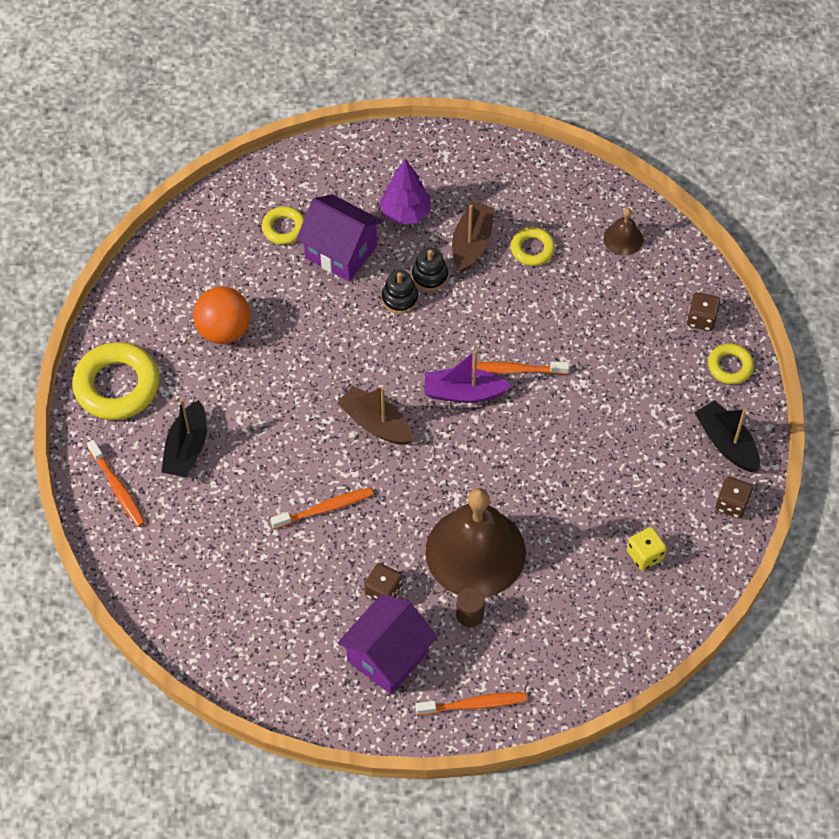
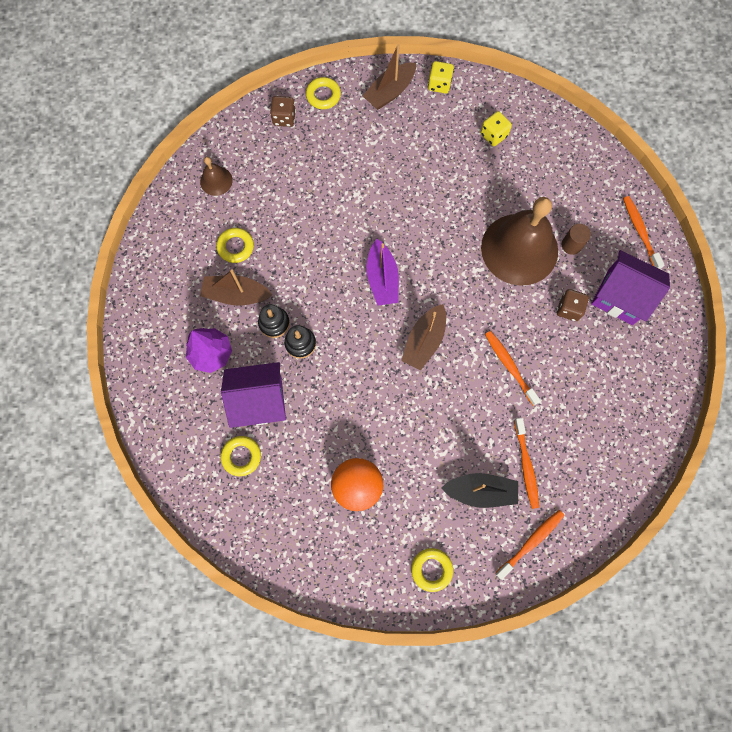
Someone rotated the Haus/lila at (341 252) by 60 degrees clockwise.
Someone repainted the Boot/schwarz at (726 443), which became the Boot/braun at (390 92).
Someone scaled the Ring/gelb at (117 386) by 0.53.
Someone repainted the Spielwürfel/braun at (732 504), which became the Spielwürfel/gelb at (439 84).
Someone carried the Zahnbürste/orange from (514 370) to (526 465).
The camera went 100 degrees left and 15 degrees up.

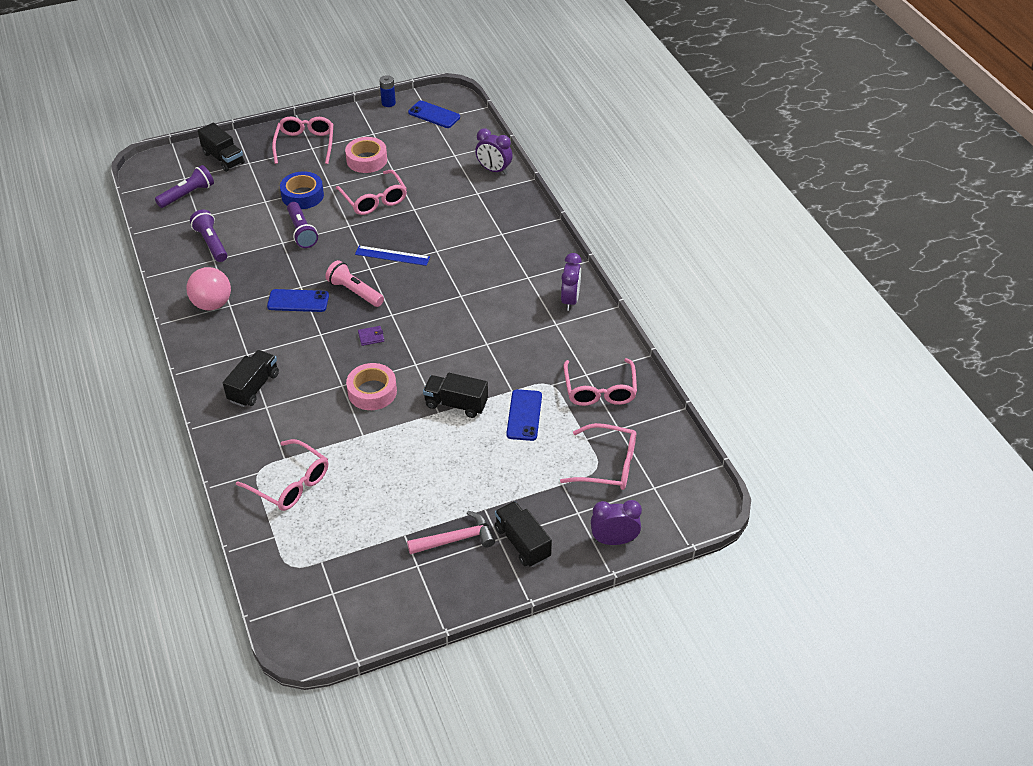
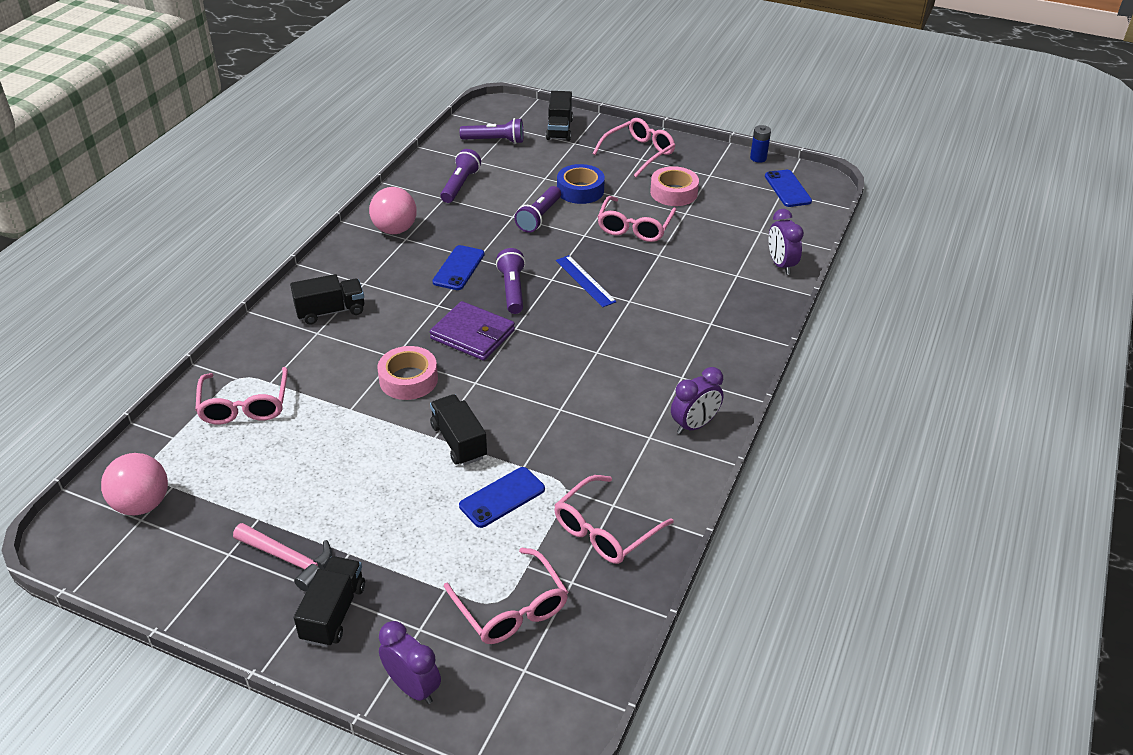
Someone put down the Ball/rosa at (142 504).
Someone scaled the Geldbörse/lila at (371 337) by 2.38.
Someone rotated the Handy/blau at (298 301) by 60 degrees clockwise.
Someone repainted the Taschenlampe/rosa at (355 292), which became the Taschenlampe/lila at (512 290).
The camera went 45 degrees right and 5 degrees down.

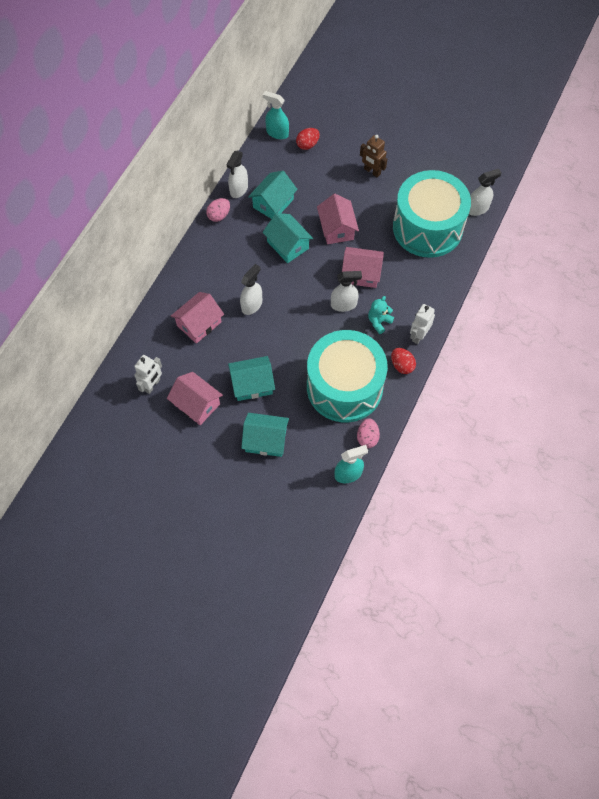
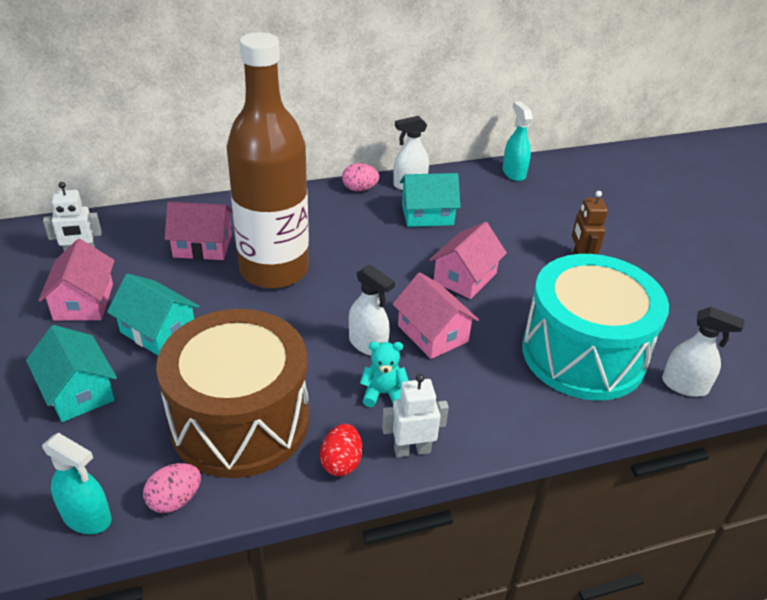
Someone repainted the Trommel/türkis at (344 387), which became the Trommel/braun at (240 421).
Someone swapped the Sprühflasche/weiß at (252 305) for the Flasche/braun at (274 270).
Someone took away the Haus/türkis at (288 245).
Someone took away the Ei/rot at (307 145).
The camera went 45 degrees right and 25 degrees down.

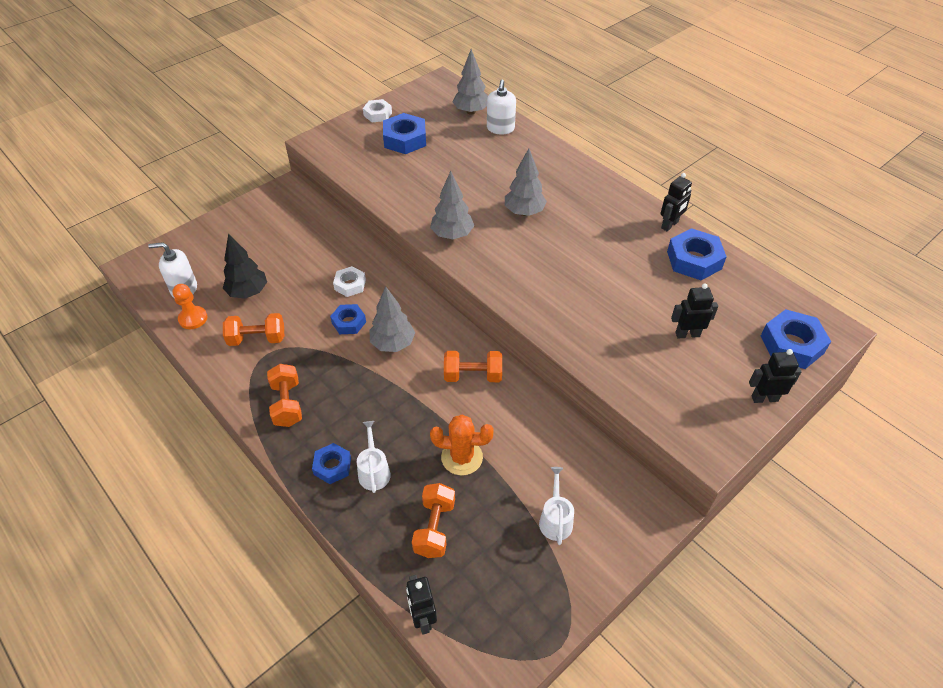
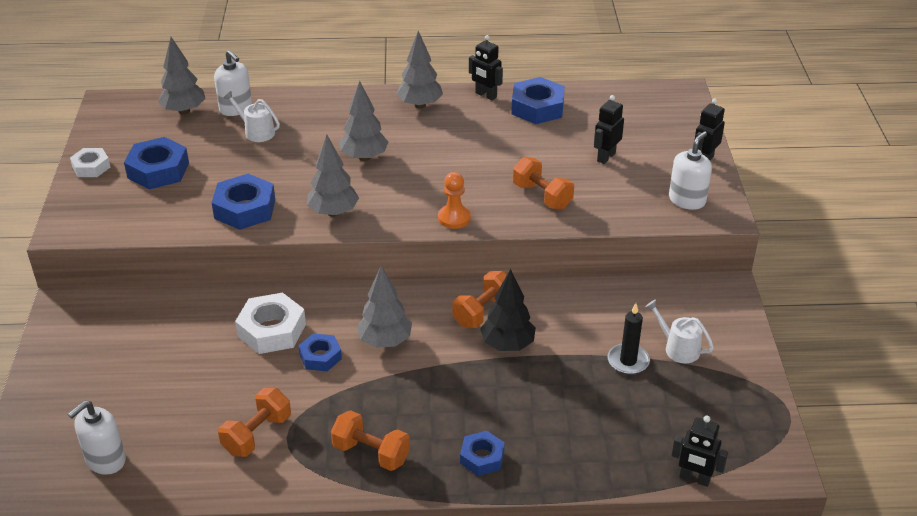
Someone carried the Sechskantmutter/blau from (791 344) to (245 209).
Someone carried the Gießkanne/weiß from (374 471) to (256 132).
Someone scaled the Sechskantmutter/weiß at (350 285) by 1.63.
Someone put down the Baum/grau at (420 105).
Someone carried the Bauer/orange from (193 318) to (454 218).
Someone rotated the Roboter/schwarz at (670 225) by 135 degrees clockwise.
Someone carried the Baum/schwarz from (248 292) to (507 345).
Someone carried the Hantel/orange from (434 528) to (542 196).
Someone put down the Kerze/schwarz at (628 361).
Someone put down the Seifenspender/weiß at (687 200).
Someone took away the Kaktus/orange at (462 457).
The camera went 50 degrees left and 10 degrees down.

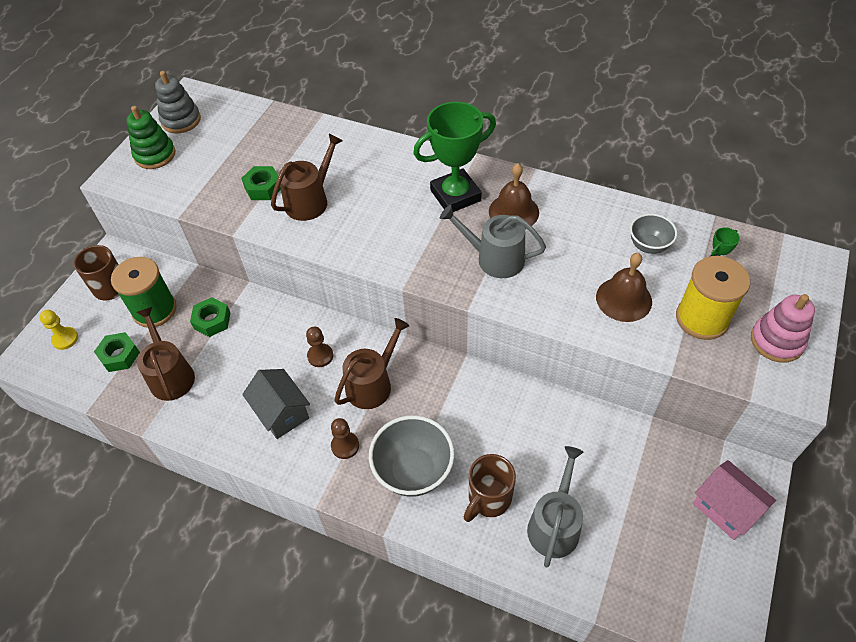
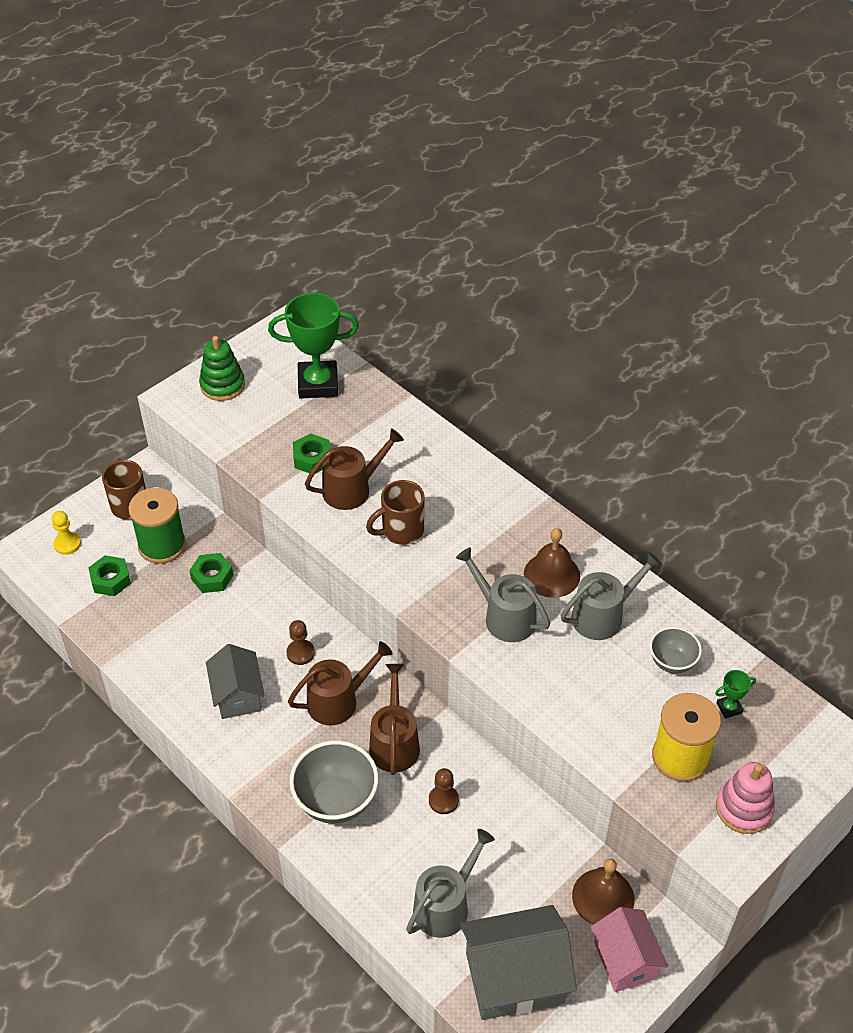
Someone carried the Pokal/grün from (455 195) to (318 384).
Someone carried the Tasse/braun from (488 499) to (401 531).
Someone carried the Gießkanne/braun from (170 375) to (394 743).
Someone carried the Bauer/braun from (345 446) to (443 800).
Someone put down the Haus/grau at (515 977).
Someone put down the Gießkanne/grau at (602 616).
Someone carried the Glocke/braun from (624 299) to (603 897).
Someone took away the Stapelspielzeug/grau at (181 120).
The camera went 20 degrees right and 5 degrees down.

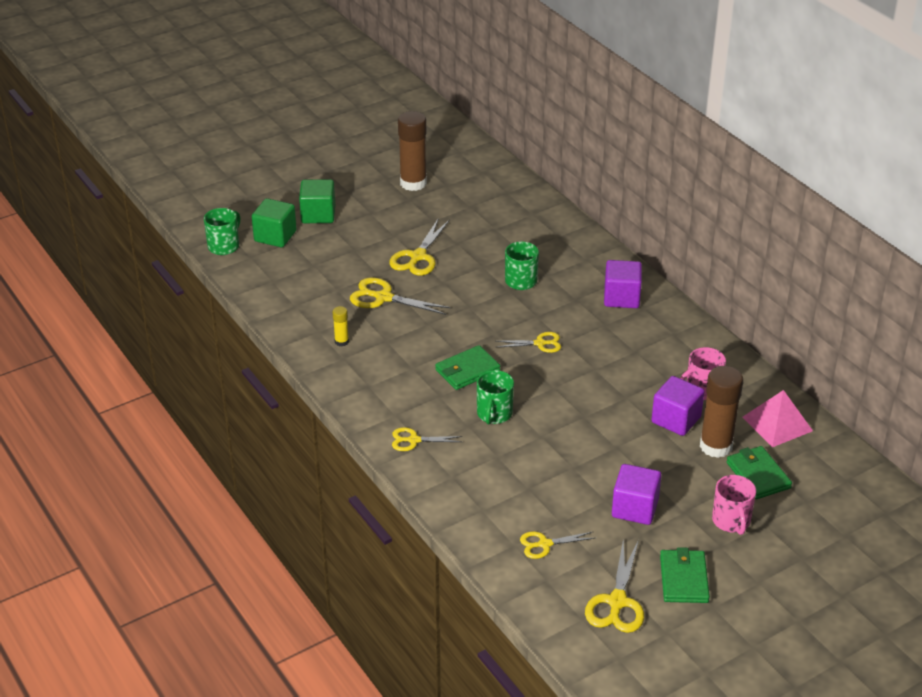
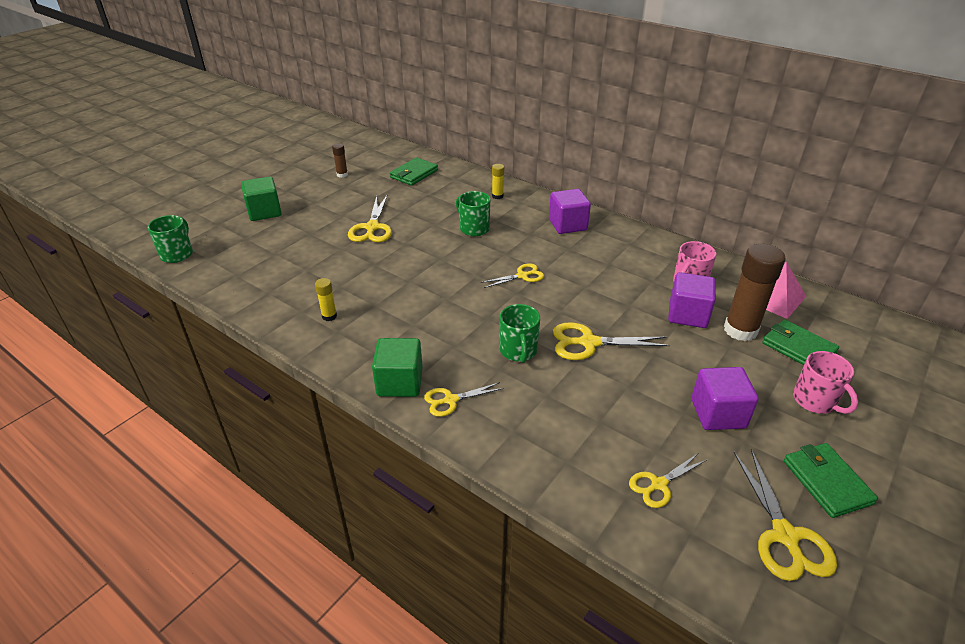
Someone scaled the Klebestift/braun at (413 183) by 0.47.
Someone carried the Kubus/grün from (275 236) to (400 382).
Someone carried the Geldbörse/grün from (467 370) to (414 174).
Someone put down the Klebestift/gelb at (497 196).
Someone carried the Schere/gelb from (383 297) to (589 343).
The camera went 20 degrees left and 0 degrees up.

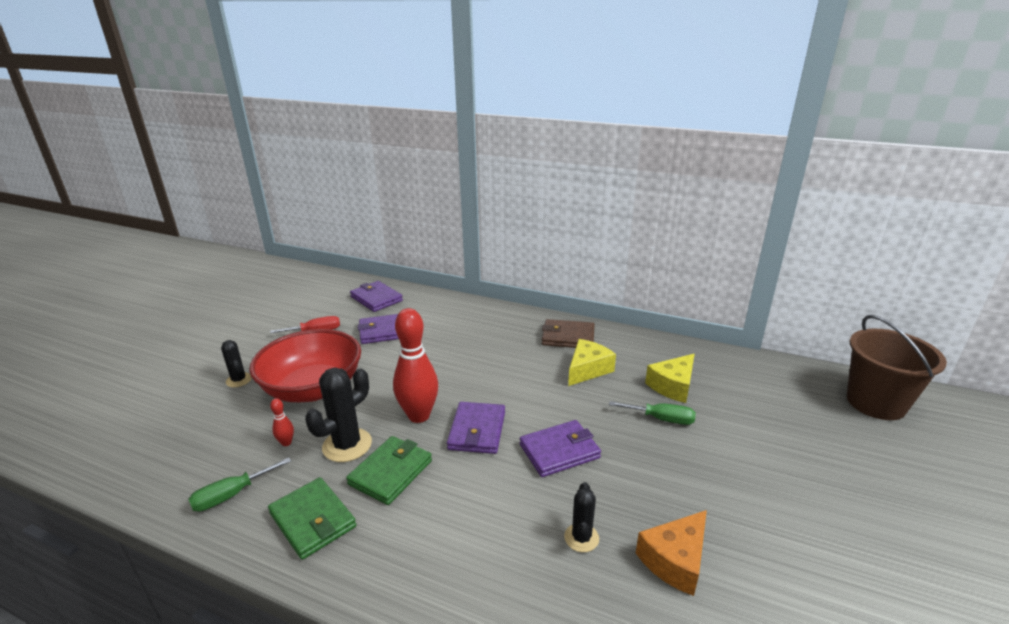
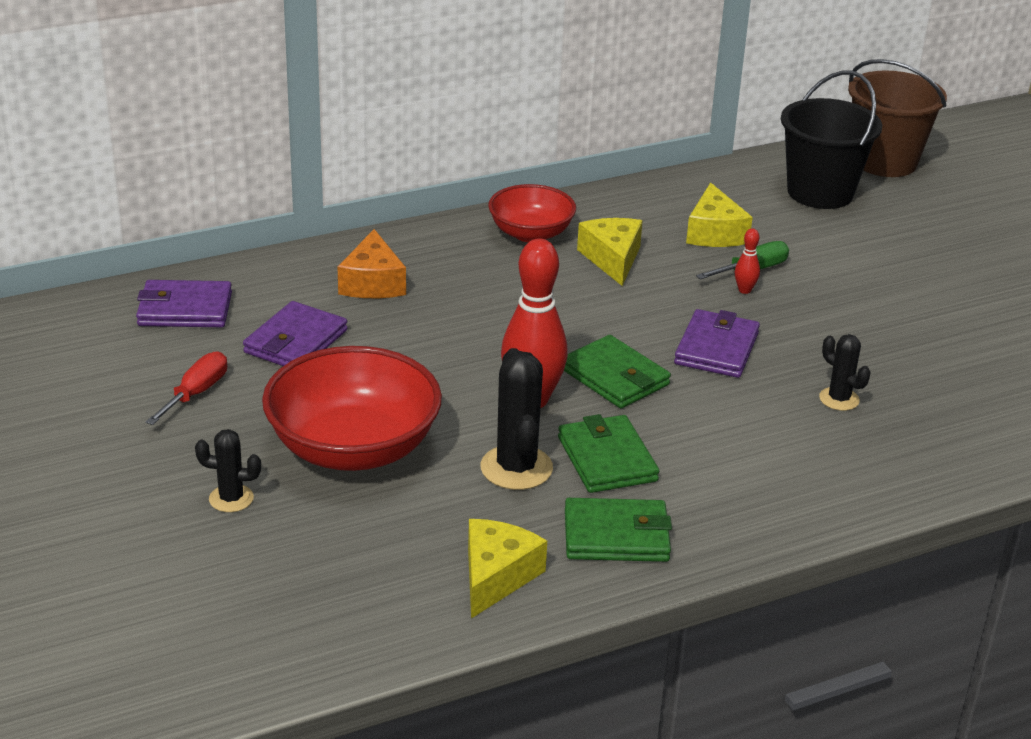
Someone carried the Käse/orange from (675 560) to (372 282).
Someone swapped the Schraubenzieher/grün at (231 495) for the Käse/gelb at (496 576).
Someone swapped the Geldbörse/braun at (568 337) for the Schüssel/rot at (531 233).
Someone repainted the Geldbörse/lila at (477 430), which became the Geldbörse/grün at (614 377).
Someone carried the Bowlingkegel/rot from (286 443) to (744 290).
Someone put down the Eimer/schwarz at (820 192).
The camera went 50 degrees left and 5 degrees up.

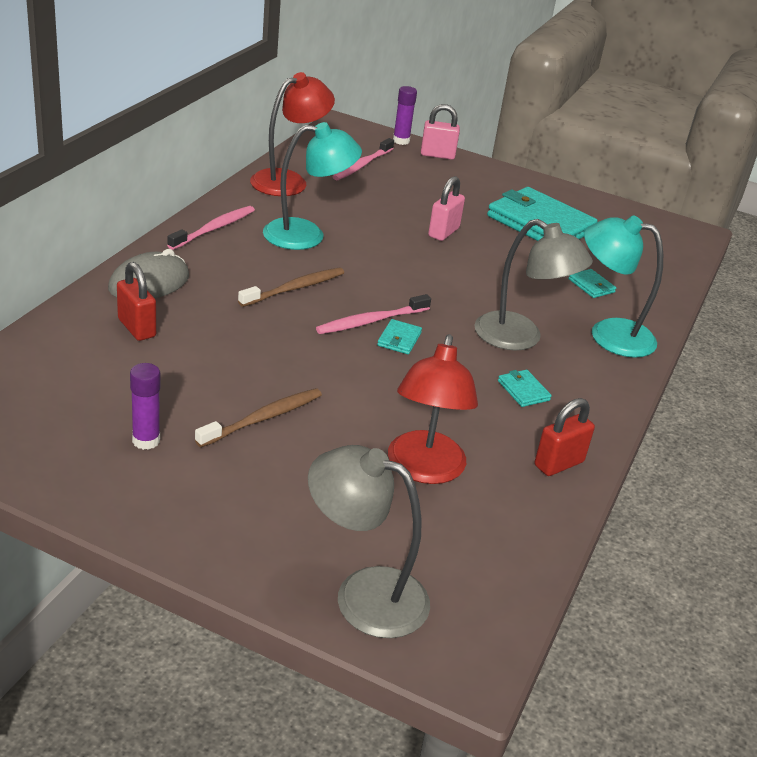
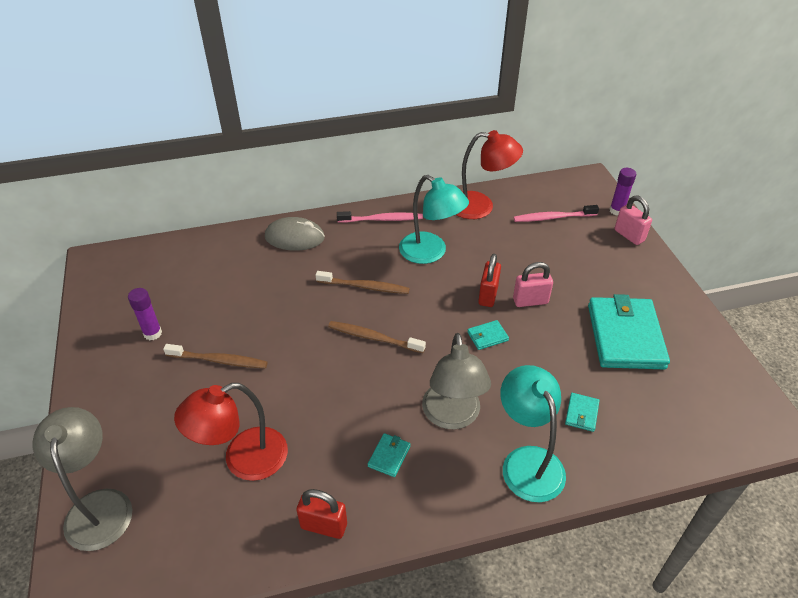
Someone repainted the Zahnbürste/rosa at (371 321), which became the Zahnbürste/braun at (373 338).
Someone carried the Geldbörse/türkis from (399 339) to (487 336).
Someone carried the Vorhängeschloss/rot from (137 328) to (488 295).
The camera went 55 degrees right and 10 degrees up.

